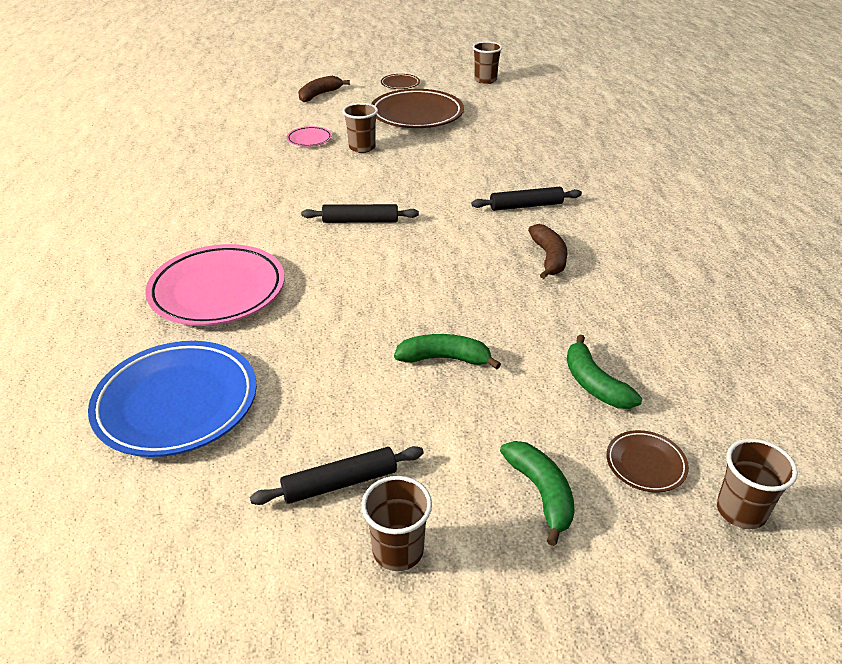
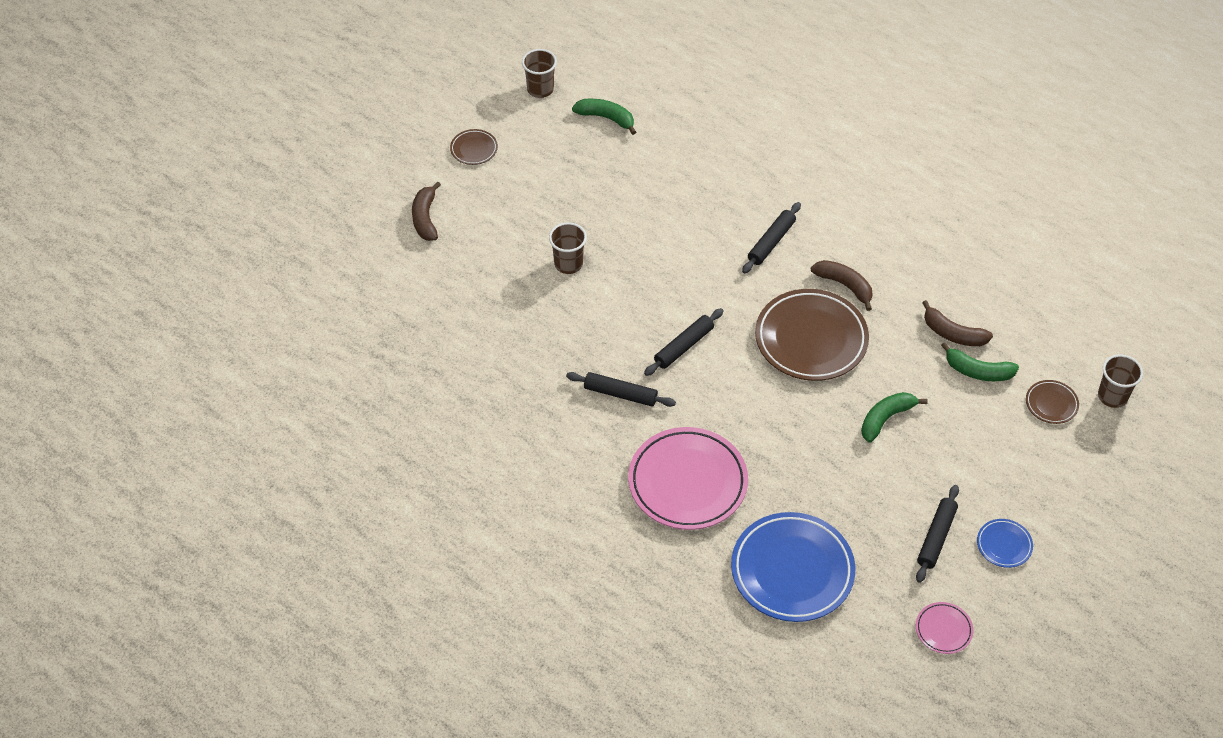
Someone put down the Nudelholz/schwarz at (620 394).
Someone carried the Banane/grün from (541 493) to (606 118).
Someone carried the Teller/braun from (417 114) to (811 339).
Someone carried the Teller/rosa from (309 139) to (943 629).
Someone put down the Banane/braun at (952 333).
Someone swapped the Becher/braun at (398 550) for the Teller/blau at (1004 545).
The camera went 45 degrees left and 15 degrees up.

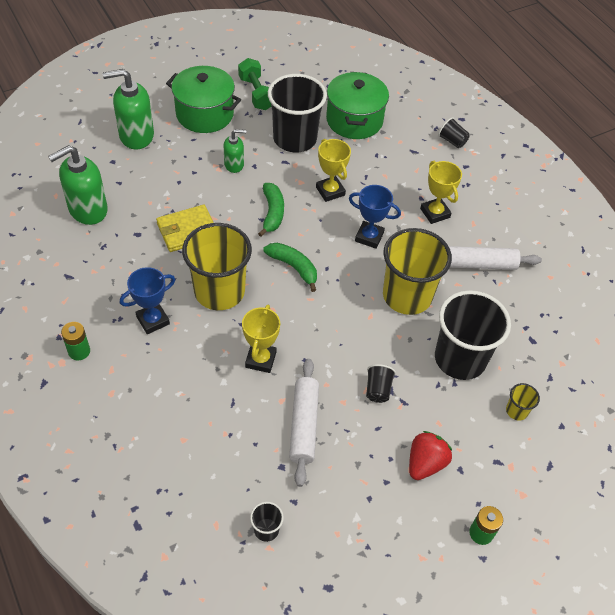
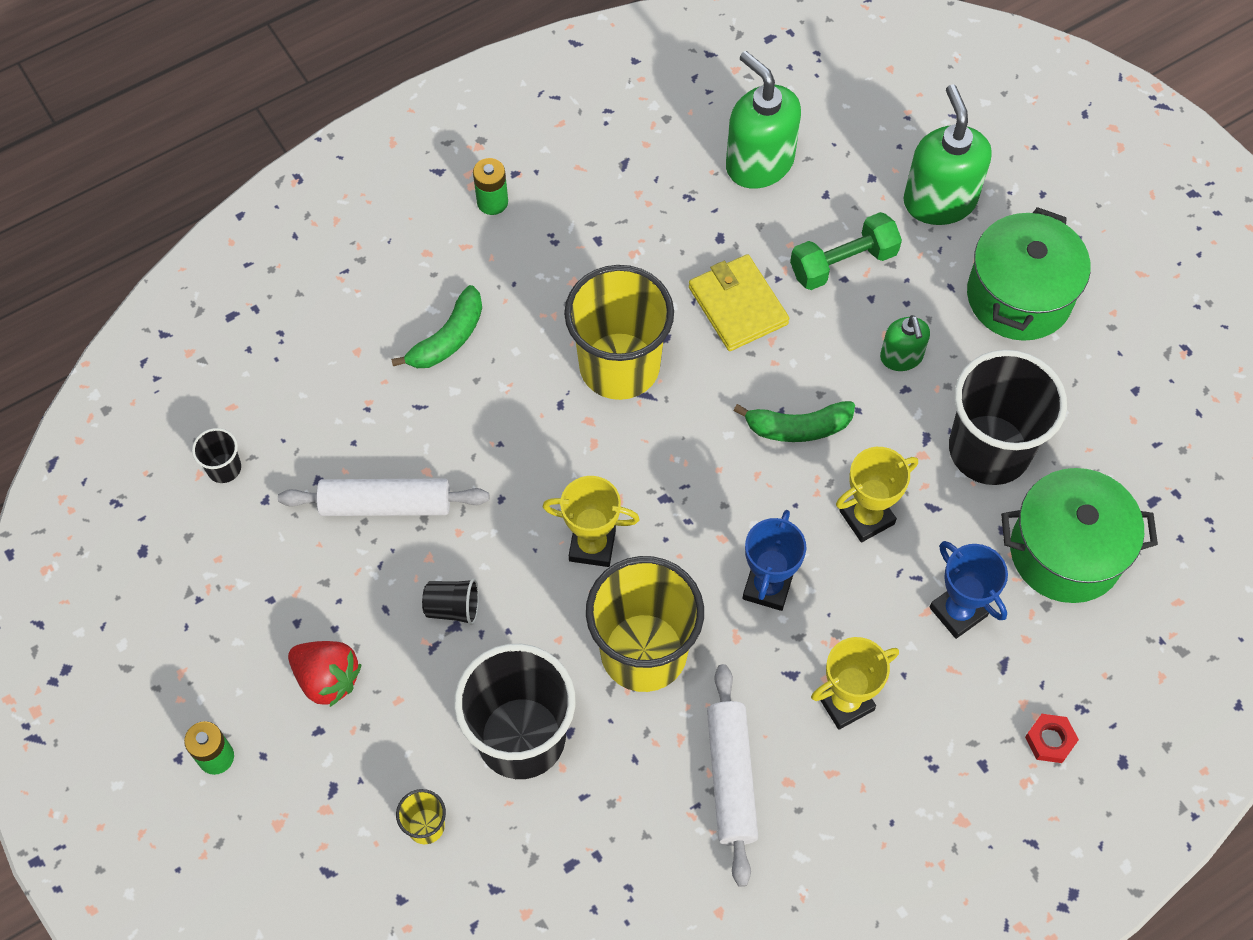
Someone carried the Banane/grün from (293 267) to (448 338).
Someone carried the Pokal/gelb from (260 359) to (592 545).
Someone carried the Hantel/grün from (256 93) to (843 263).
Someone carried the Pokal/blau from (153 320) to (958 611).
Someone swapped the Becher/schwarz at (452 141) for the Sechskantmutter/rot at (1050 740).
The camera went 90 degrees right and 10 degrees up.

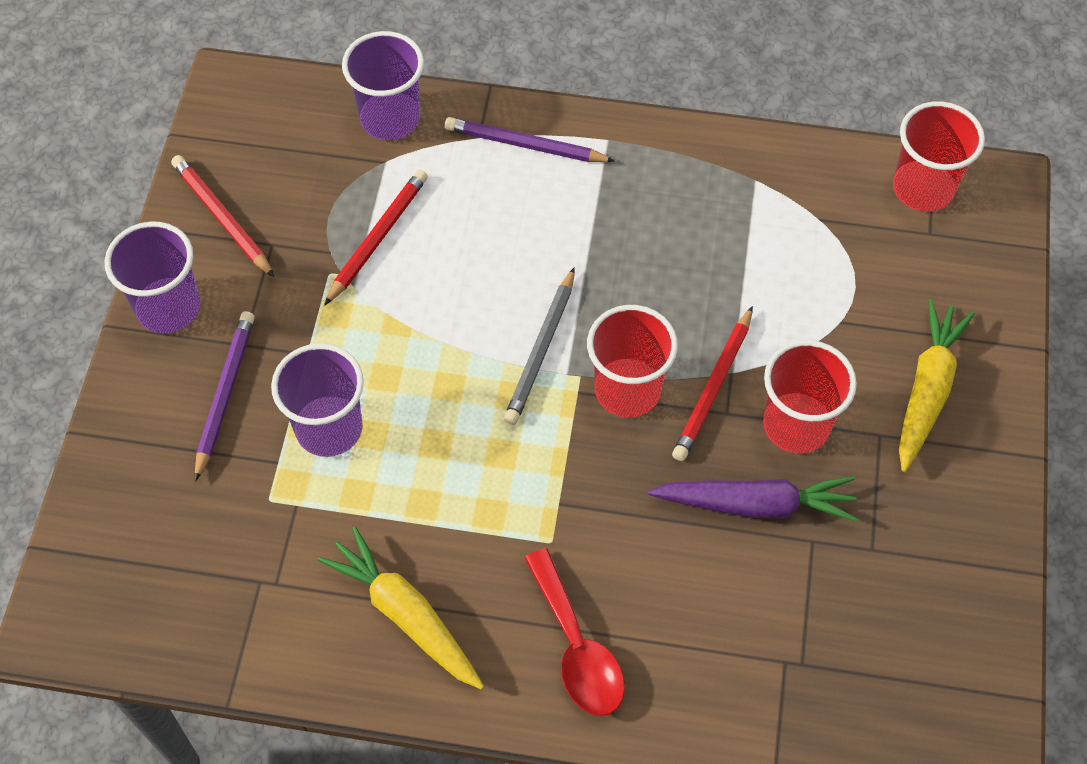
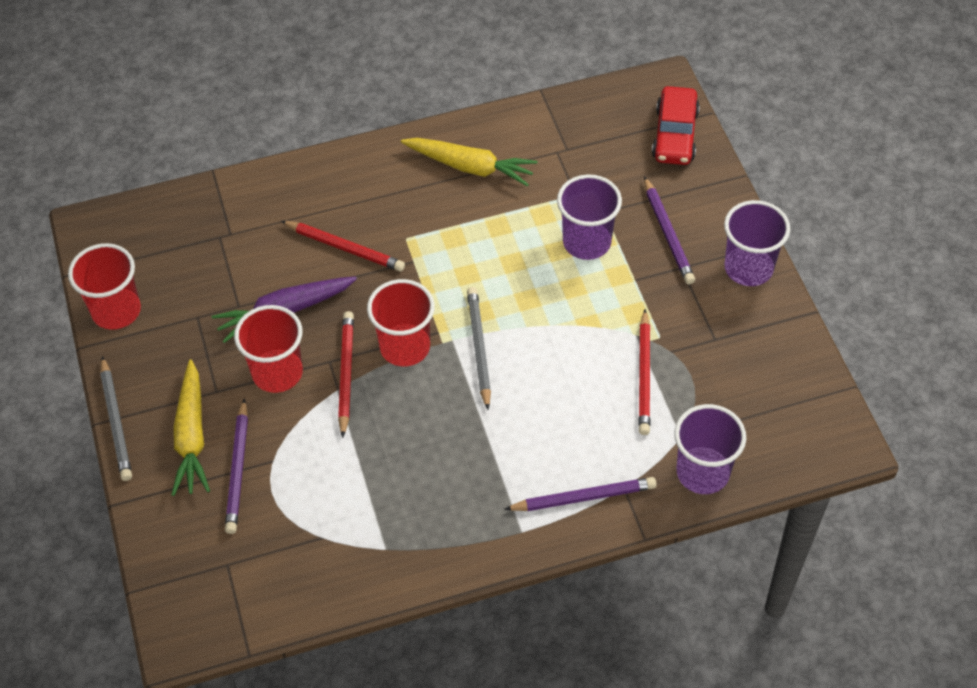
Someone carried the Becher/rot from (923 188) to (116 311).
Someone put down the Bleistift/grau at (116 422).
Someone put down the Bleistift/lila at (237 470).
Someone carried the Bleistift/rot from (222 217) to (345 248).
Someone put down the Auto/rot at (674 135).
Someone took away the Löffel/rot at (577 647).
The camera went 155 degrees right and 5 degrees down.

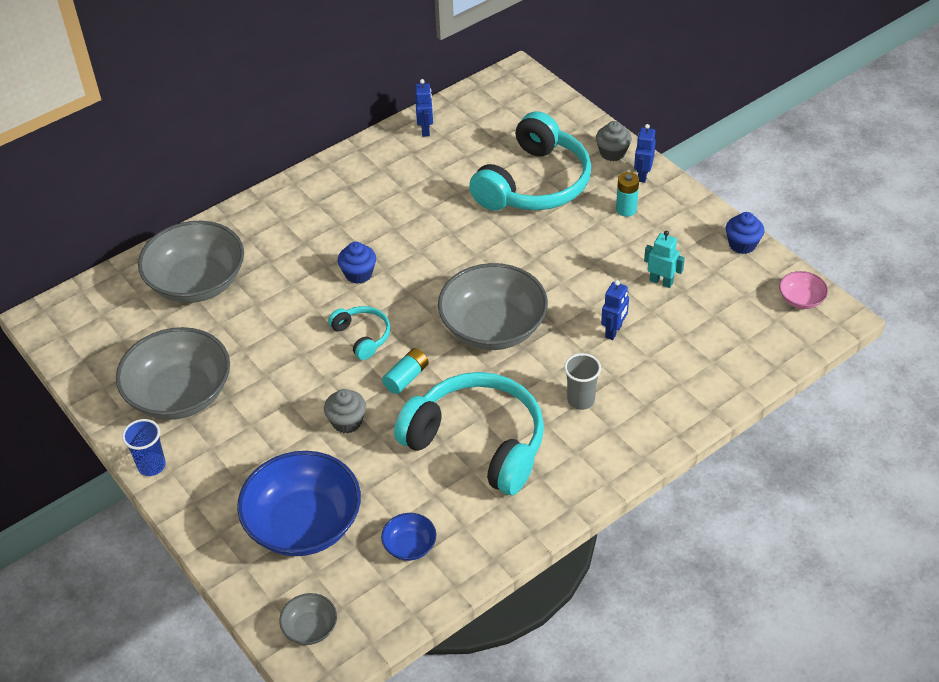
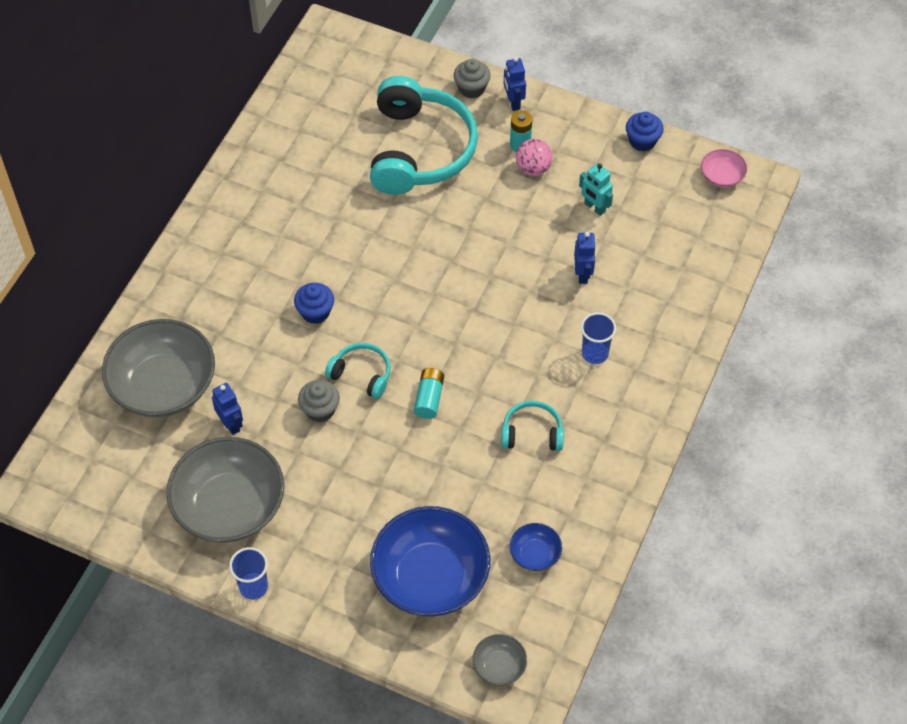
Someone carried the Roboter/blau from (425 130) to (231 424).
Someone carried the Muffin/grau from (347 422) to (320 409).
Someone scaled the Kopfhörer/türkis at (477 443) by 0.47.
Someone put down the Ball/rosa at (533 168).
Someone rotated the Roboter/türkis at (661 282) by 135 degrees counterclockwise.
Someone repainted the Becher/grau at (581 400), which became the Becher/blau at (595 353).
Someone took away the Schüssel/grau at (493 327).
The camera went 30 degrees left and 10 degrees up.

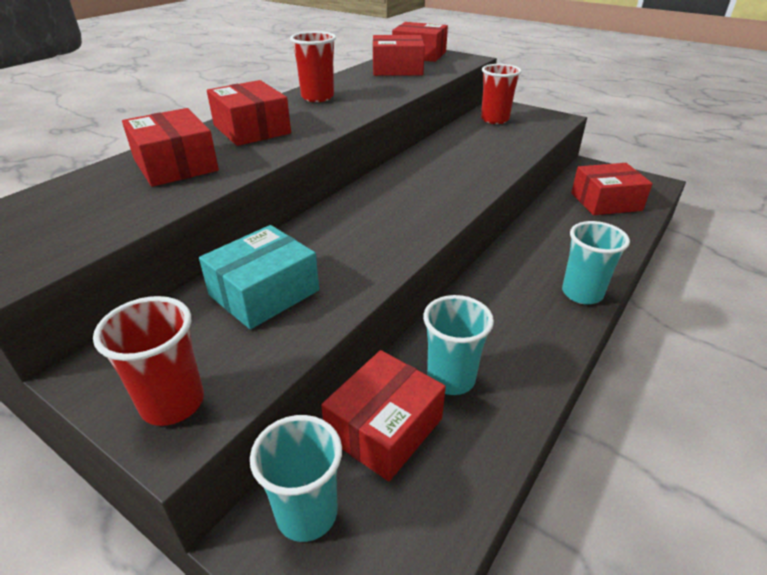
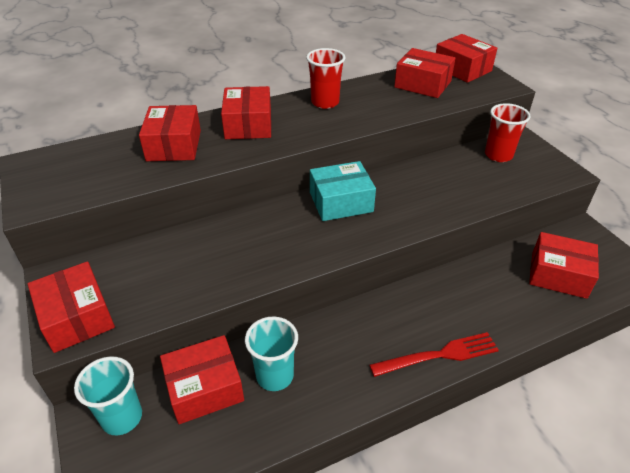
Someone swapped the Becher/rot at (173 403) for the Schachtel/rot at (77 317).
Someone carried the Schachtel/türkis from (264 293) to (341 202).
Someone swapped the Becher/türkis at (582 293) for the Gabel/rot at (440 355).
The camera went 30 degrees right and 5 degrees up.

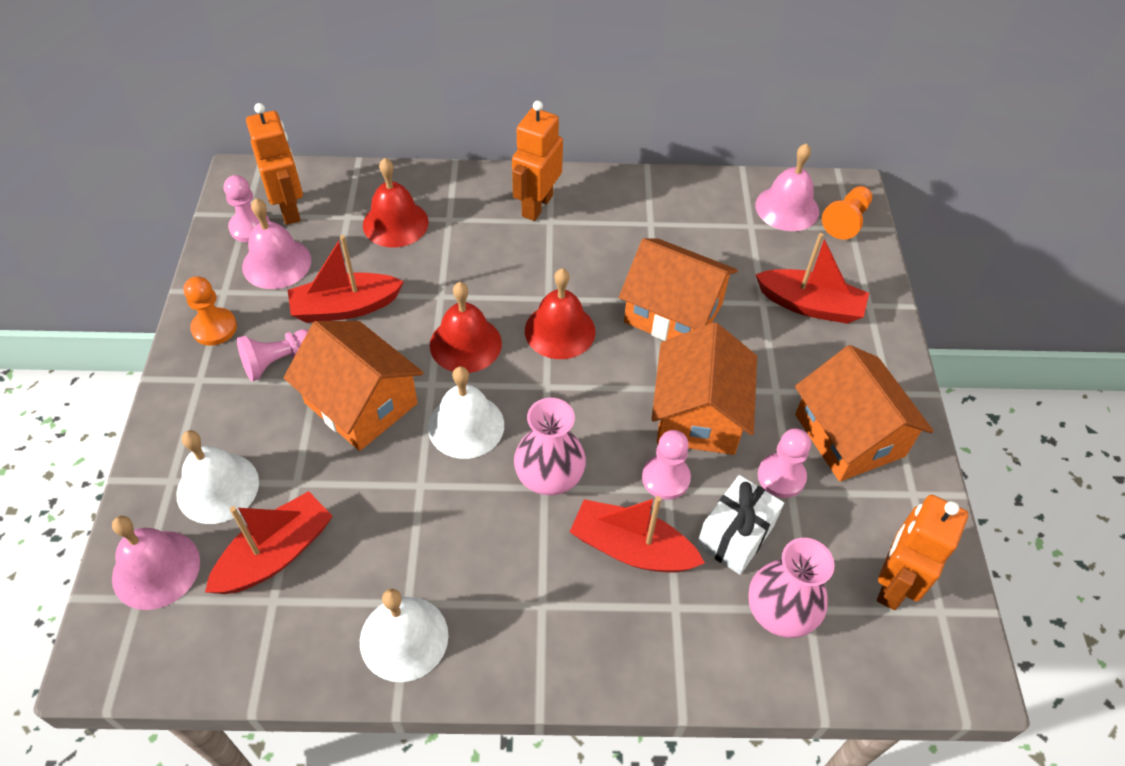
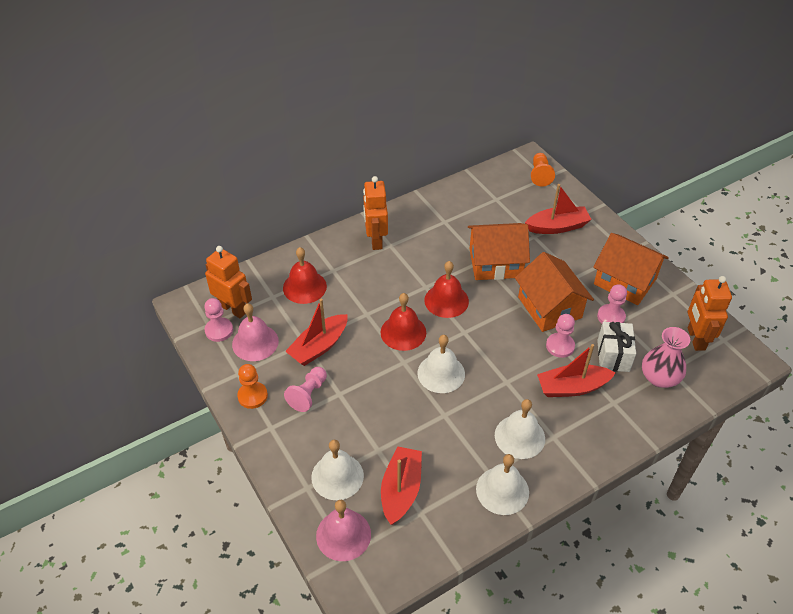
Someone put down the Glocke/weiß at (519 436).
Someone took away the Haus/orange at (361 403).
Someone took away the Vase/rosa at (549 476).
Someone took away the Glocke/rosa at (787 208).
The camera went 30 degrees left and 5 degrees down.

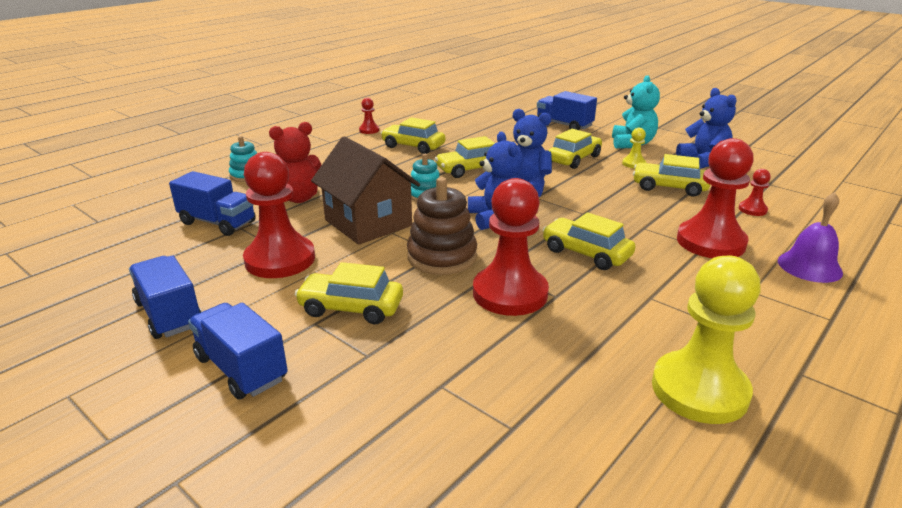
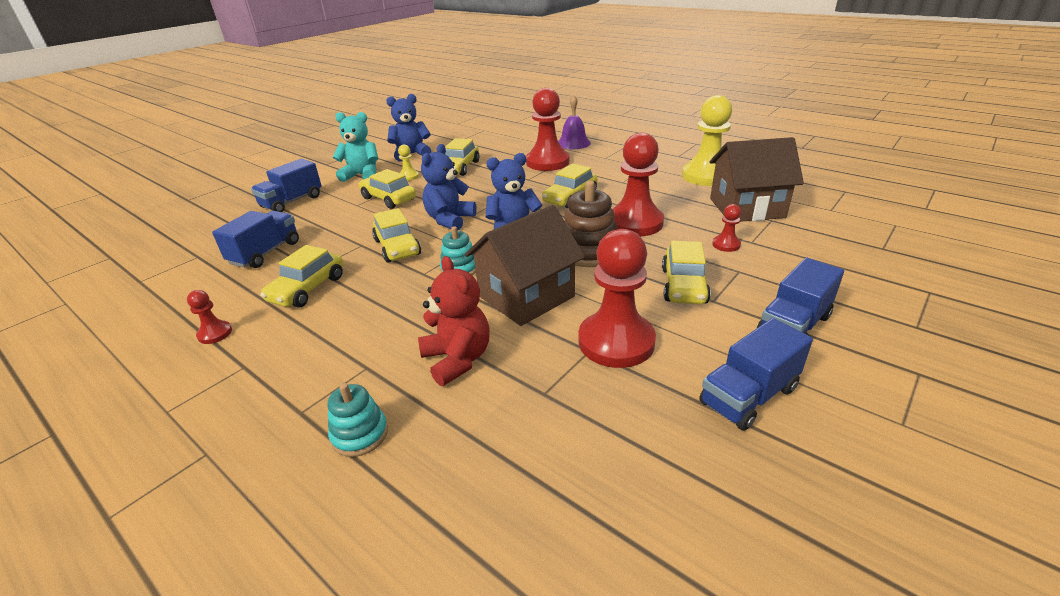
Someone carried the Lastwagen/blau from (218 223) to (265 253).
Someone put down the Haus/braun at (746 208).
Someone carried the Bauer/rot from (752 209) to (726 244).
The camera went 90 degrees left and 5 degrees up.

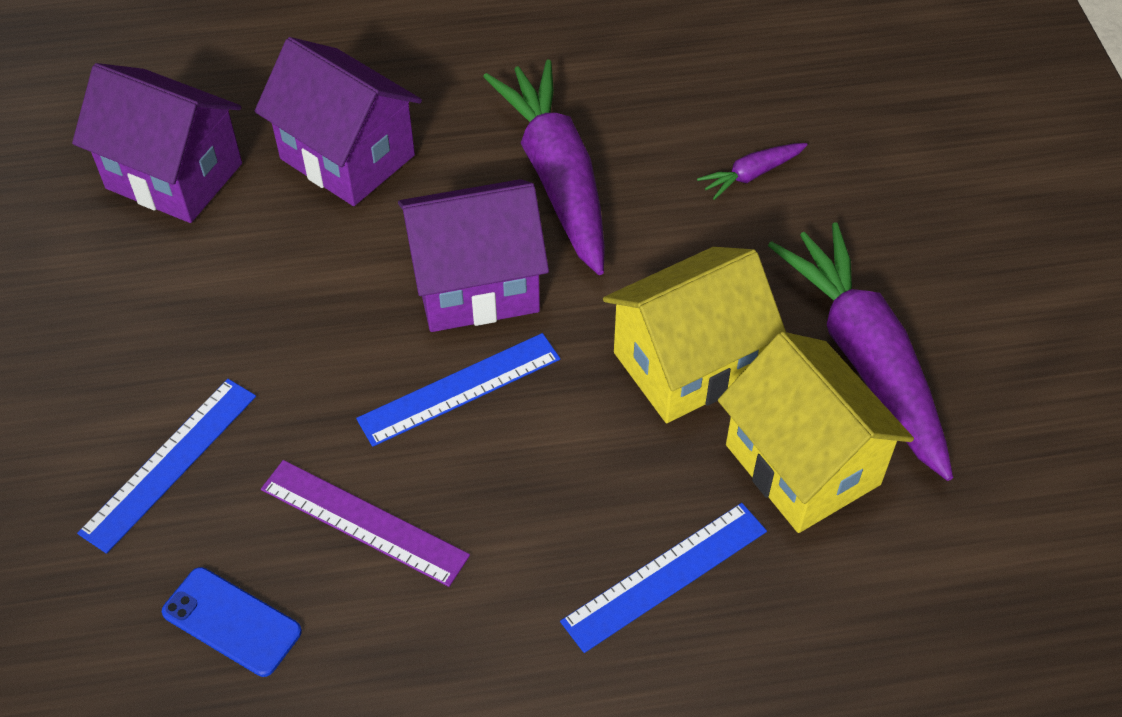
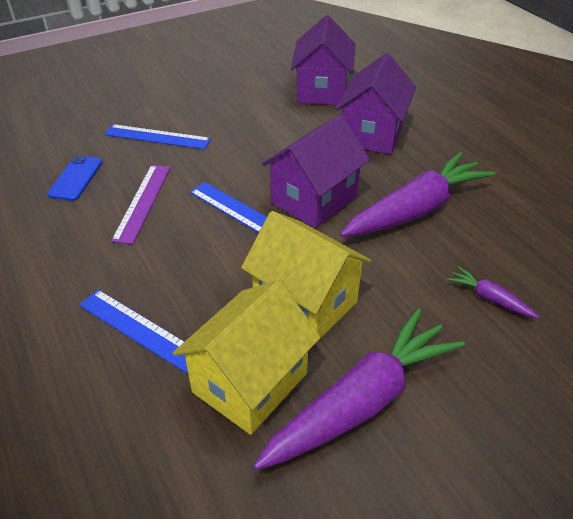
Someone rotated the Haus/lila at (476 285) by 75 degrees clockwise.
The camera went 70 degrees right and 10 degrees down.

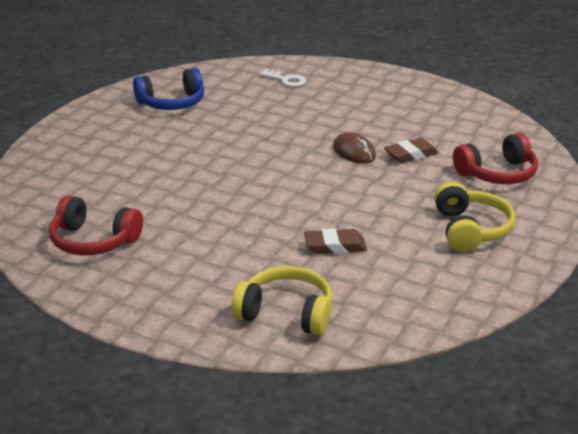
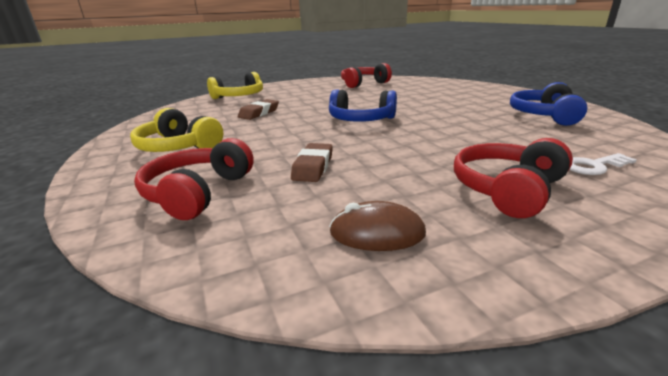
Someone put down the Kopfhörer/blau at (361 120).
Someone carried the Computermaus/braun from (354 152) to (377 233).
Someone put down the Kopfhörer/rot at (507 189).
The camera went 130 degrees right and 5 degrees down.

